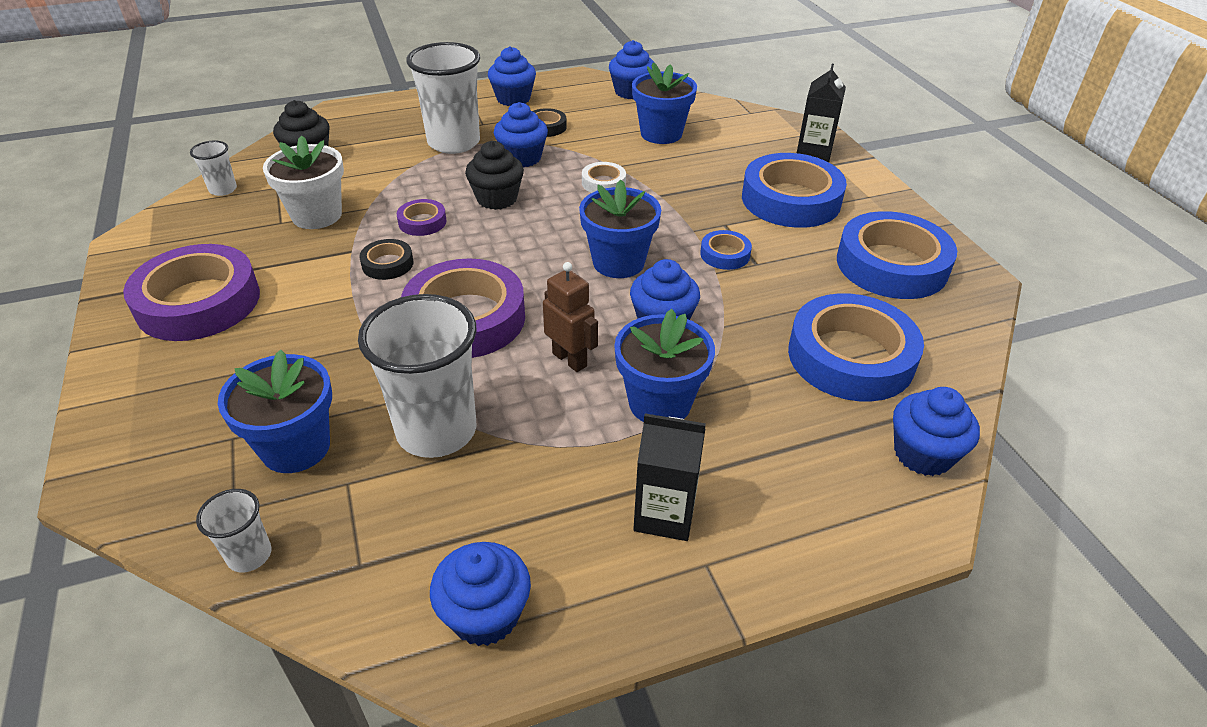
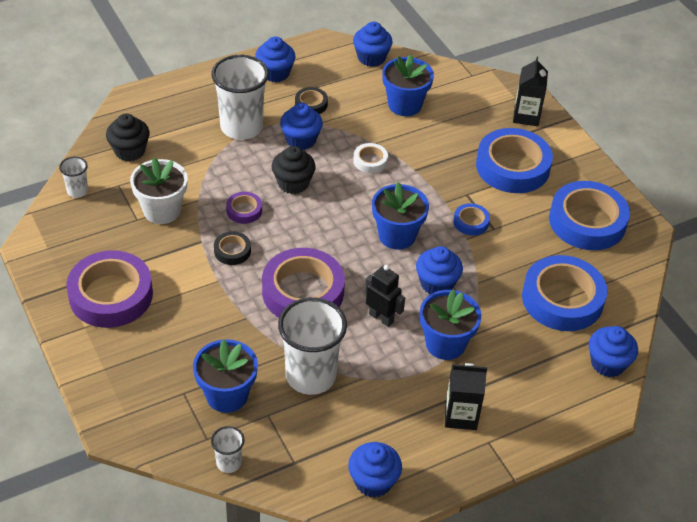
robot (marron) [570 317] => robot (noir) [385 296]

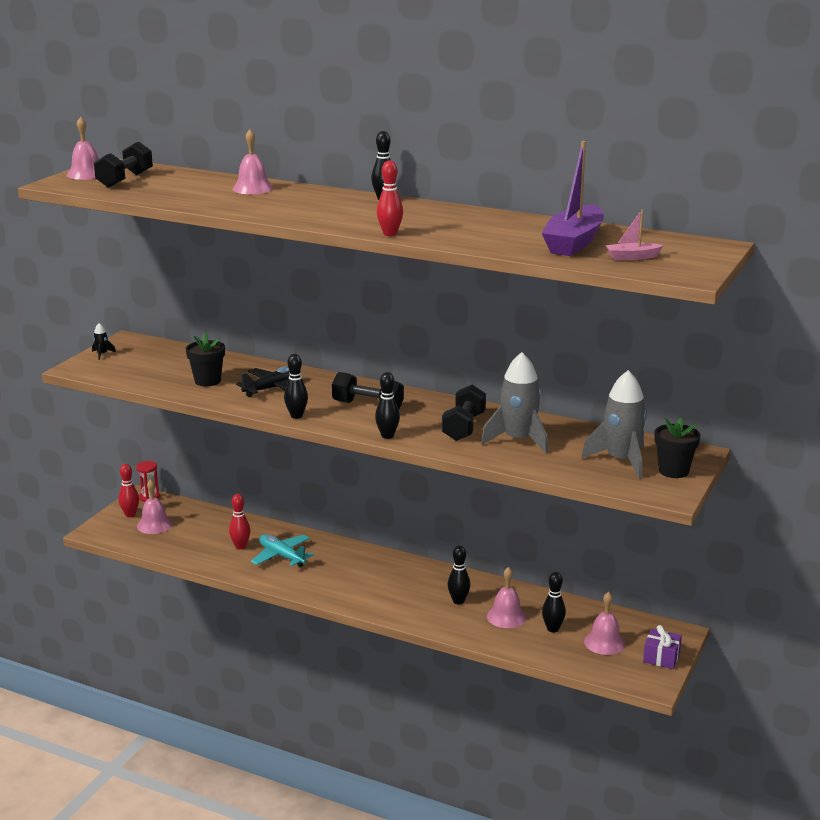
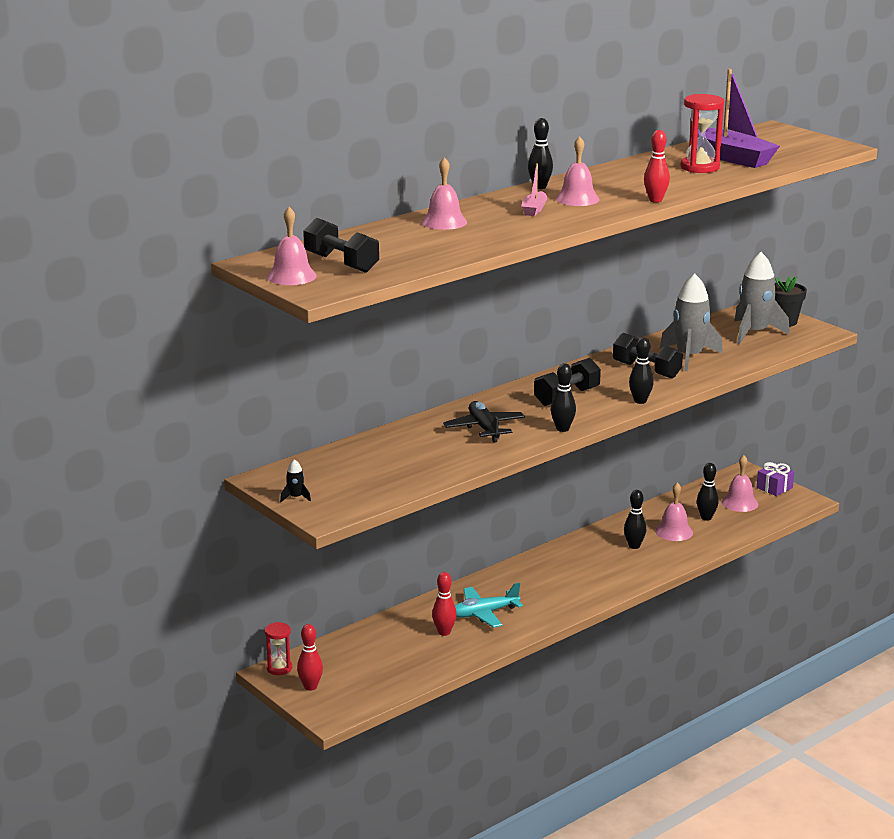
bateau (rose) [634 234] => bateau (rose) [534 189], move
cloche (rose) [155 506] => cloche (rose) [577 171], move
nothing => sablier (rouge) [702 133]
pot de fleurs (noir) [205 359] => nothing

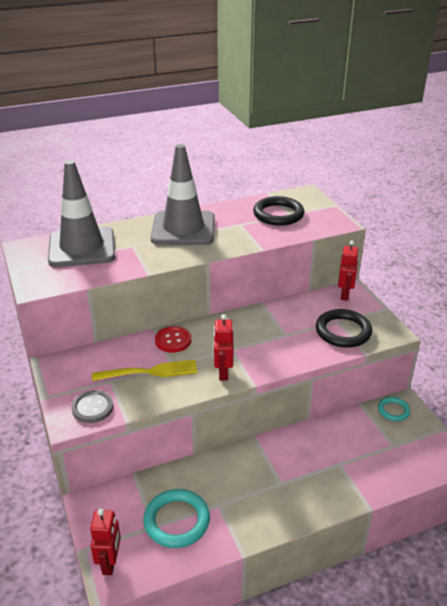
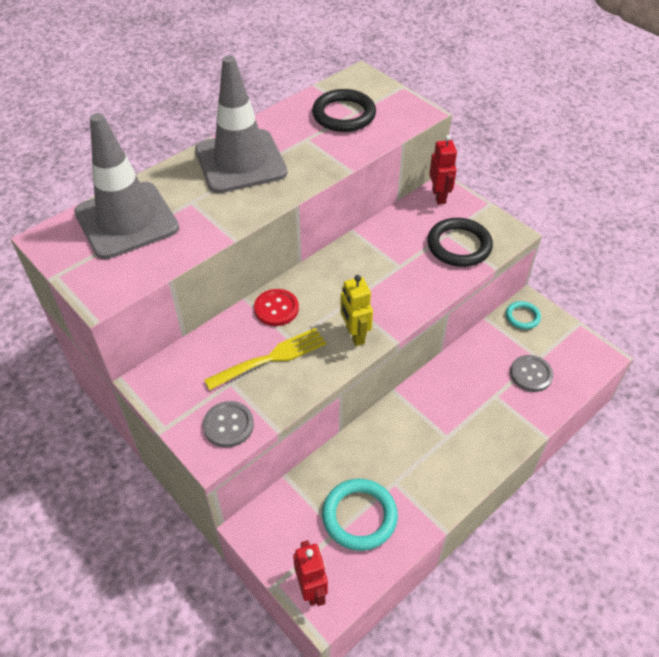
robot (rouge) [223 347] => robot (jaune) [356 310]
nothing => bouton (gris) [531 373]

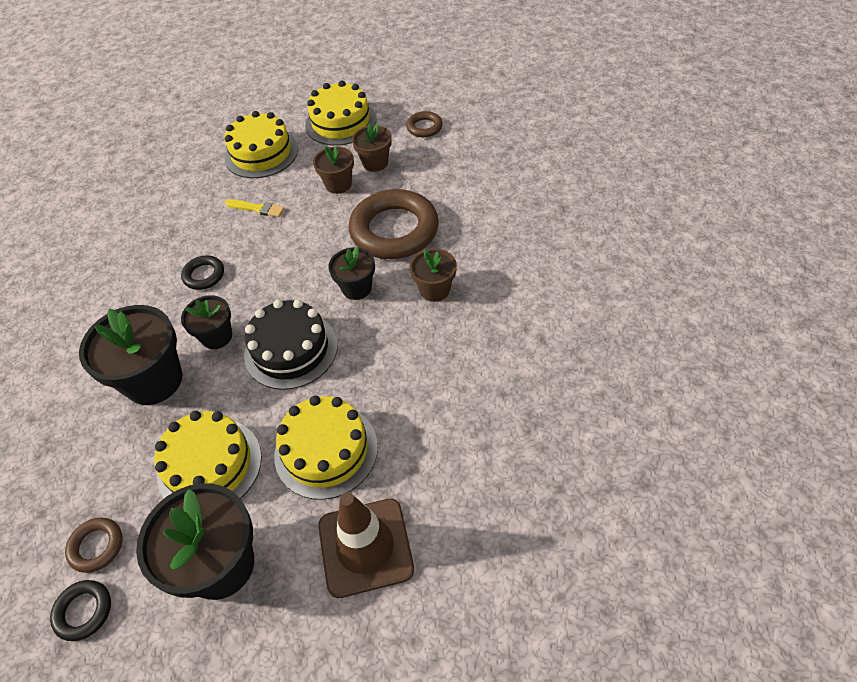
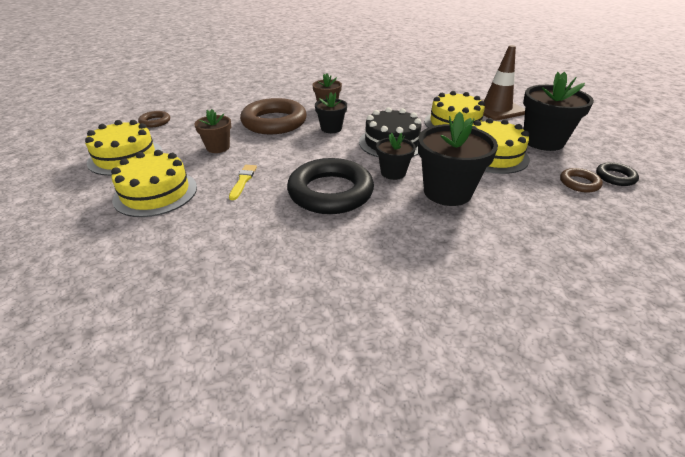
anneau (noir) [202 273] => anneau (noir) [330 186], x2.17
pot de fleurs (marron) [372 147] => nothing

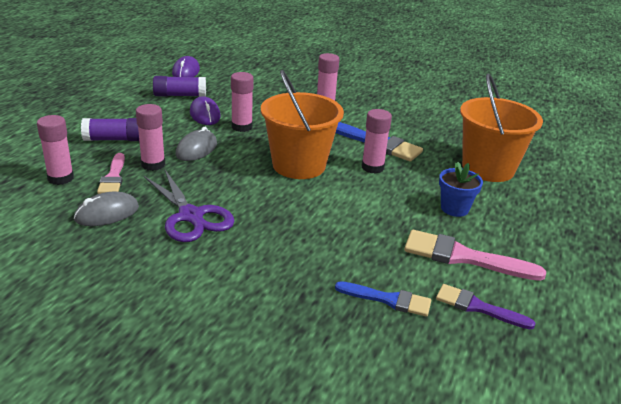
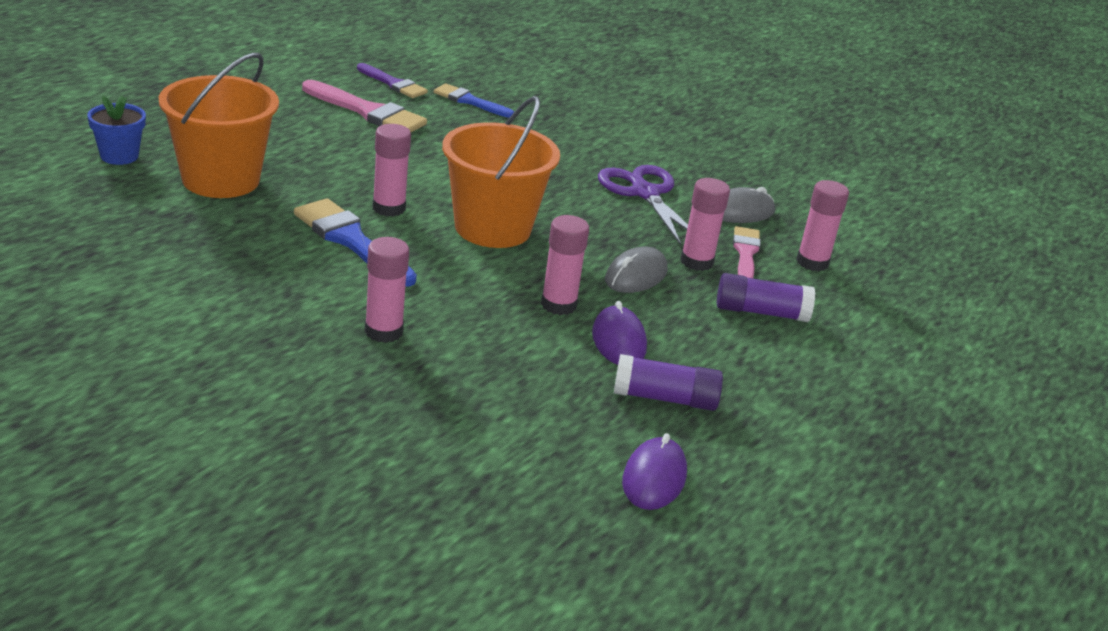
pot de fleurs (bleu) [461 189] => pot de fleurs (bleu) [117 130], move

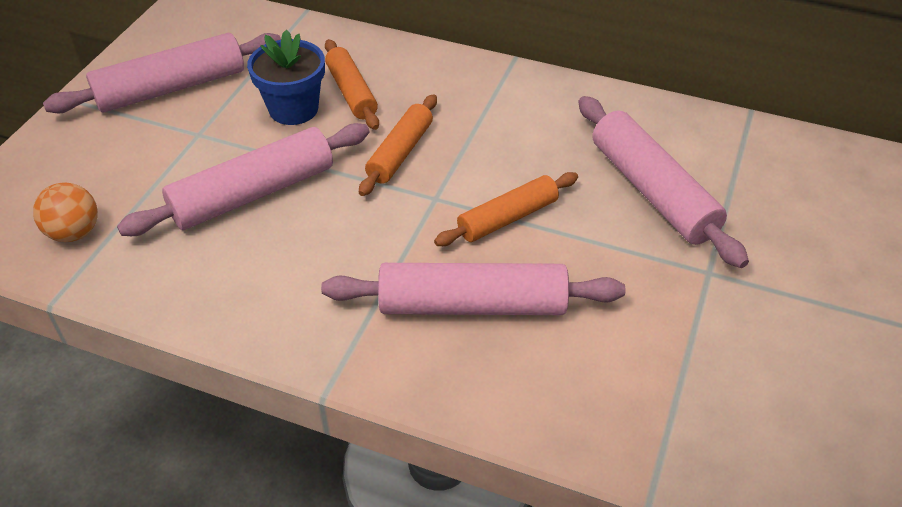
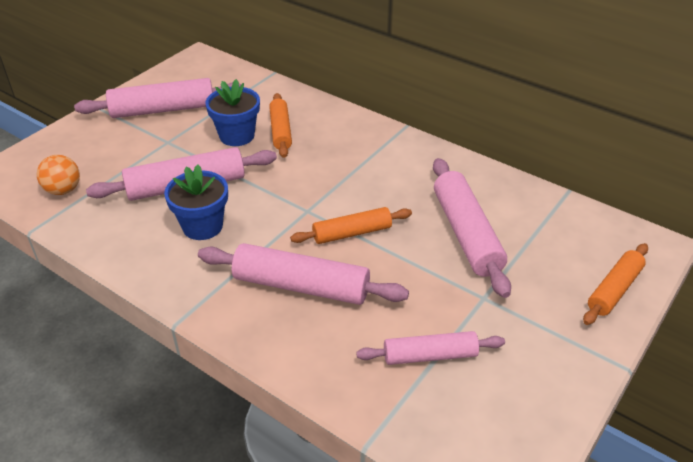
nothing => pot de fleurs (bleu) [196 202]
nothing => rouleau à pâtisserie (rose) [430 348]
rouleau à pâtisserie (orange) [398 145] => rouleau à pâtisserie (orange) [615 284], move

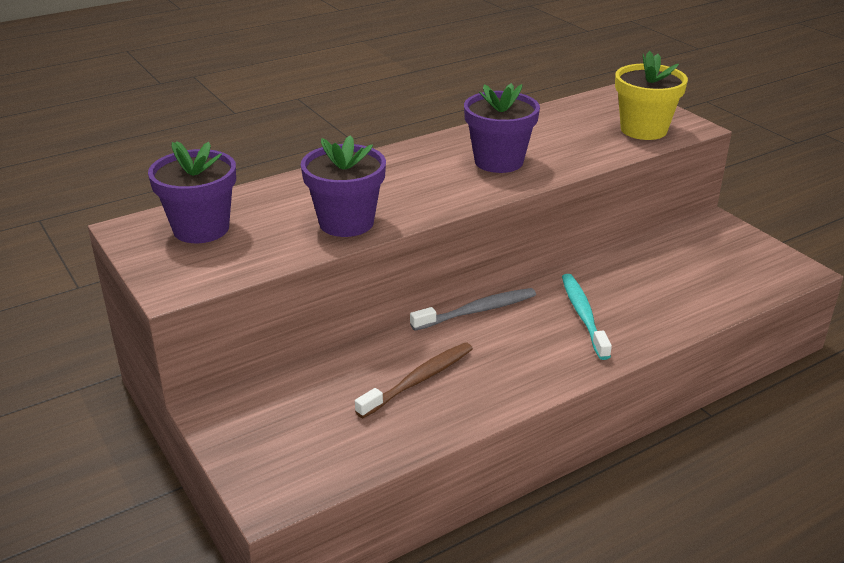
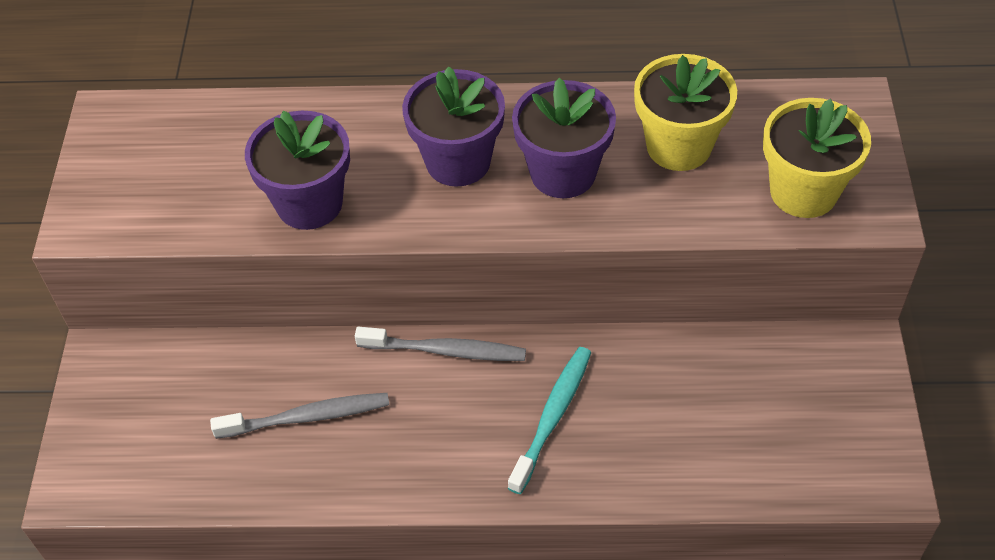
brosse à dents (marron) [414 380] => brosse à dents (gris) [299 416]
pot de fleurs (violet) [192 192] => pot de fleurs (violet) [453 126], move
nothing => pot de fleurs (jaune) [685 112]

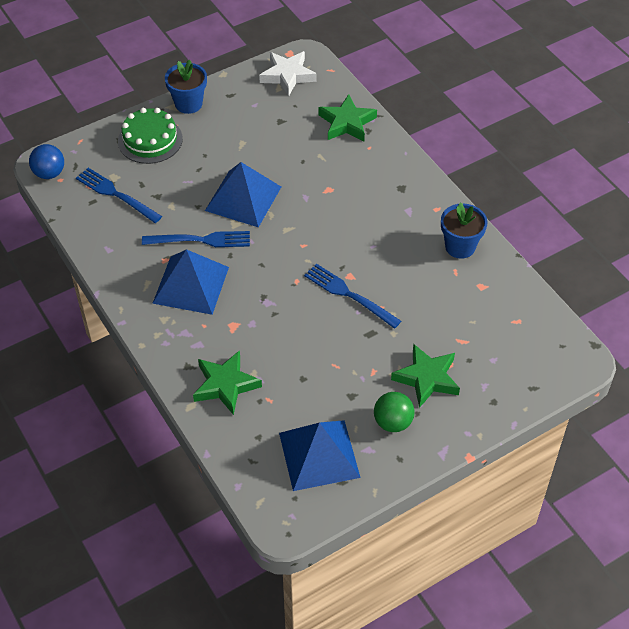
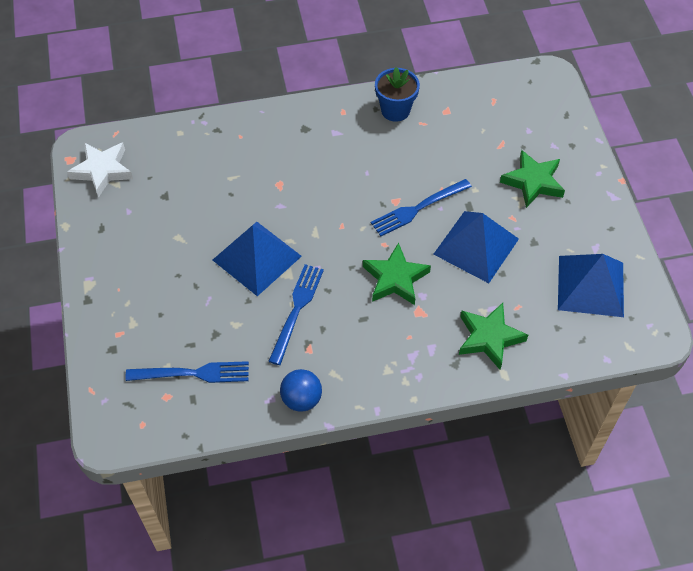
fourchette (bleu) [119 195] => fourchette (bleu) [187 372], 150 degrees counterclockwise
balle (bleu) [46 161] => balle (bleu) [301 390], move
étoile (vert) [348 117] => étoile (vert) [397 273], move
pyramide (bleu) [190 282] => pyramide (bleu) [476 247], move
gâteau (vert) [150 136] => nothing
pot de fleurs (bleu) [186 87] => nothing
balle (vert) [394 412] => nothing

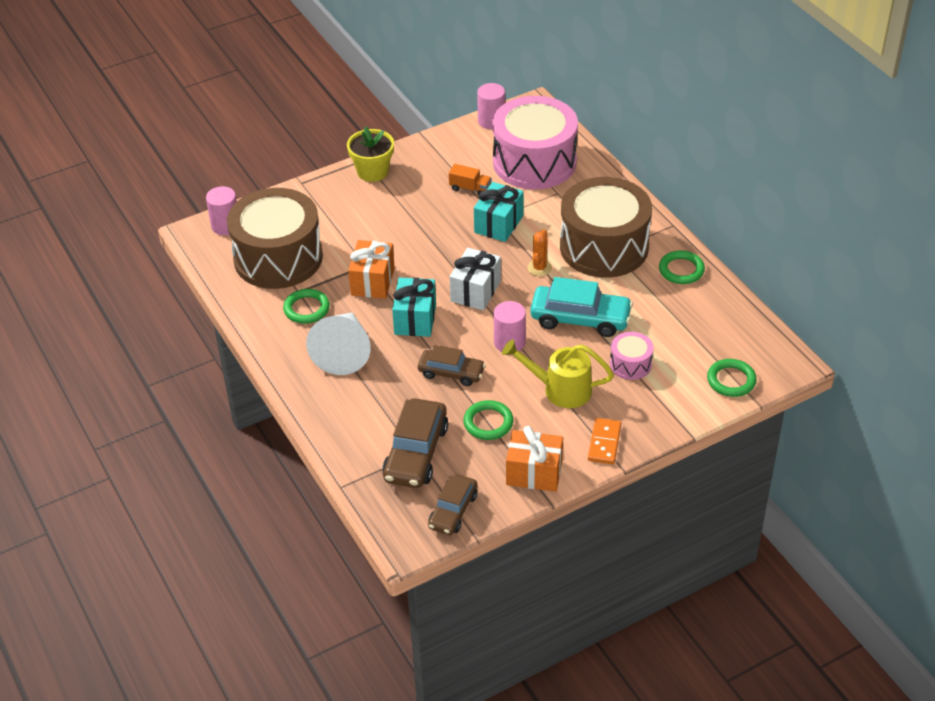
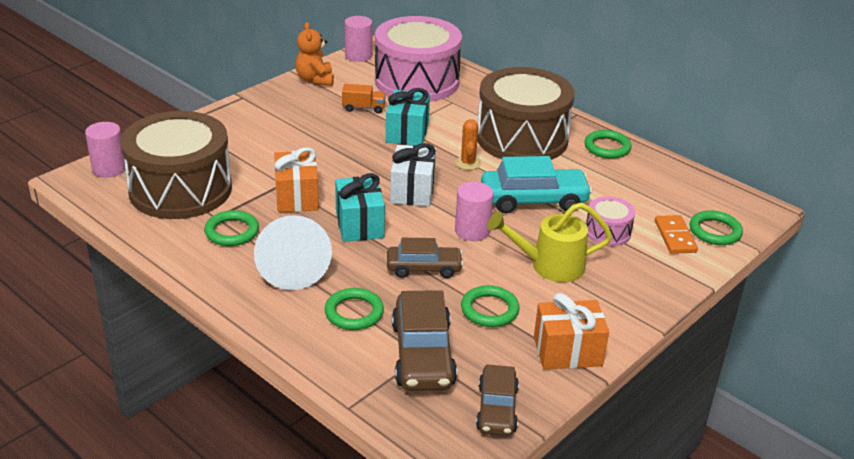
nothing => ours en peluche (orange) [314 54]
nothing => anneau (vert) [354 309]
domino (orange) [604 441] => domino (orange) [676 234], move
pot de fleurs (jaune) [370 154] => nothing

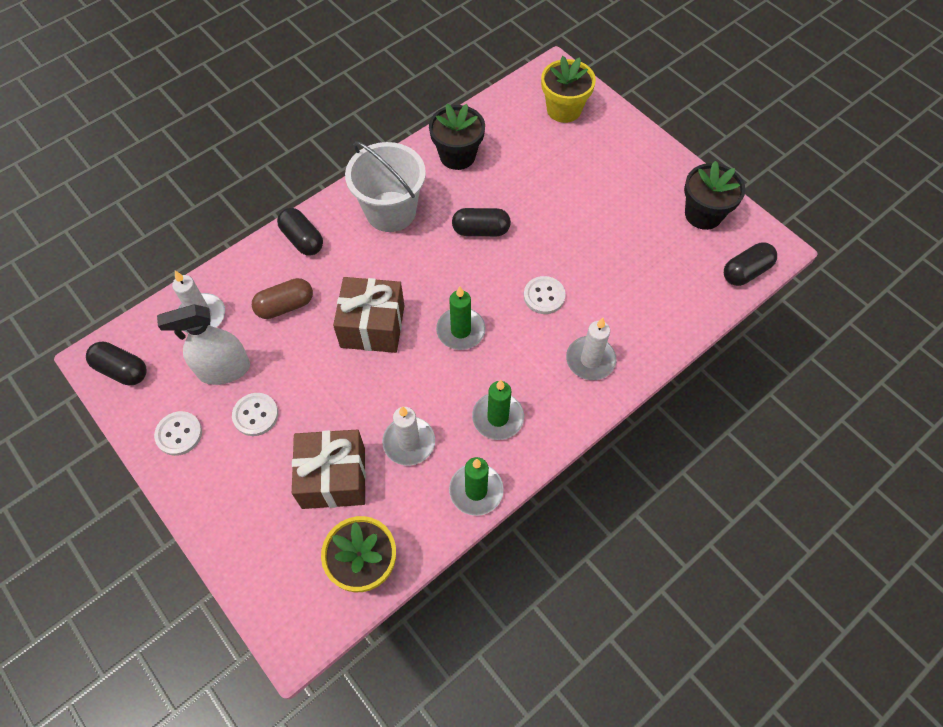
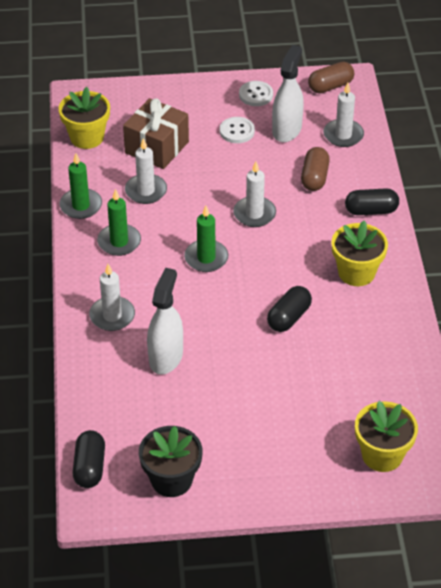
nothing => vaporisateur (blanc) [165 321]
cadeau (marron) [368 315] => bougie (blanc) [254 194]
gélule (noir) [116 363] => gélule (marron) [331 77]
seau (blanc) [385 186] => pot de fleurs (jaune) [360 253]
pot de fleurs (noir) [457 137] => nothing
bouton (blanc) [545 295] => nothing

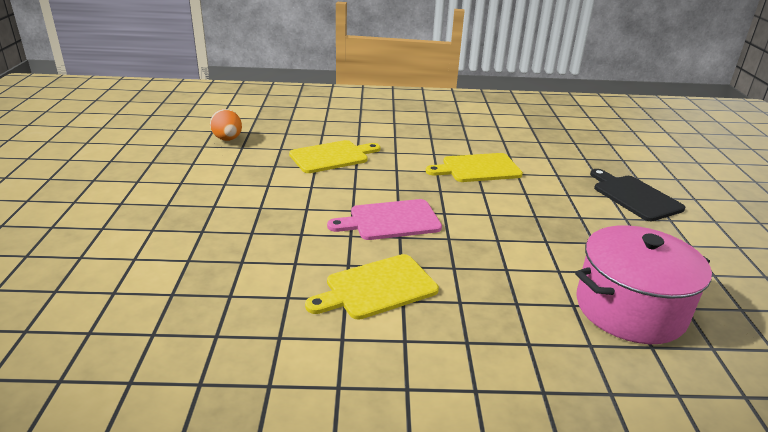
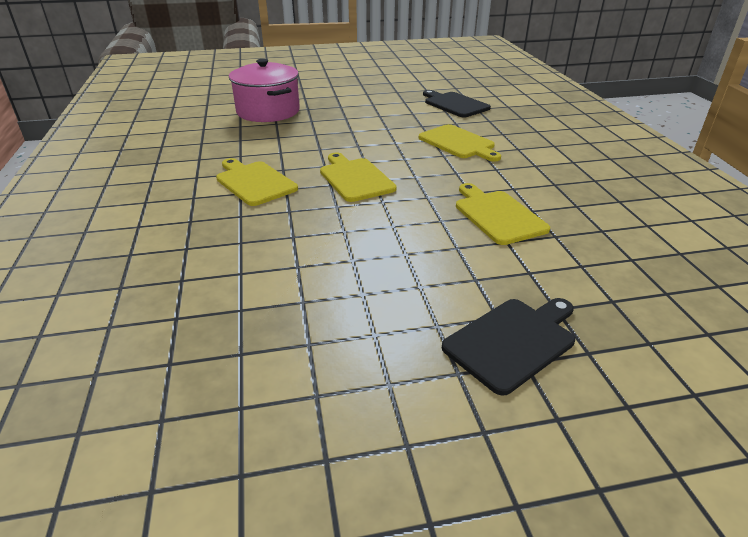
marmite (rose) [643 284] => marmite (rose) [264 90], move
planche à découper (rose) [384 219] => planche à découper (jaune) [358 177]
œuf (orange) [226 125] => planche à découper (noir) [457 104]

